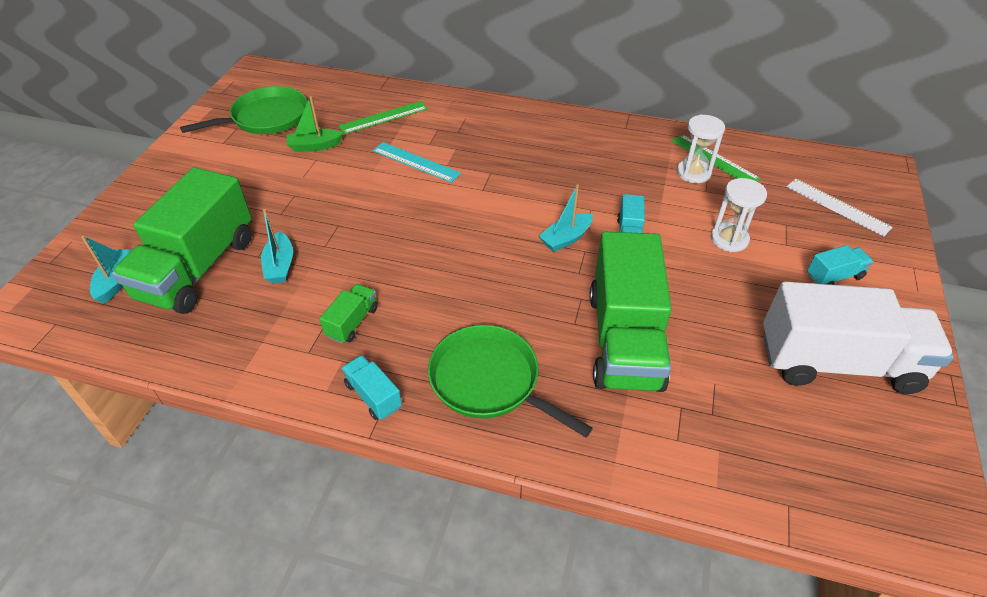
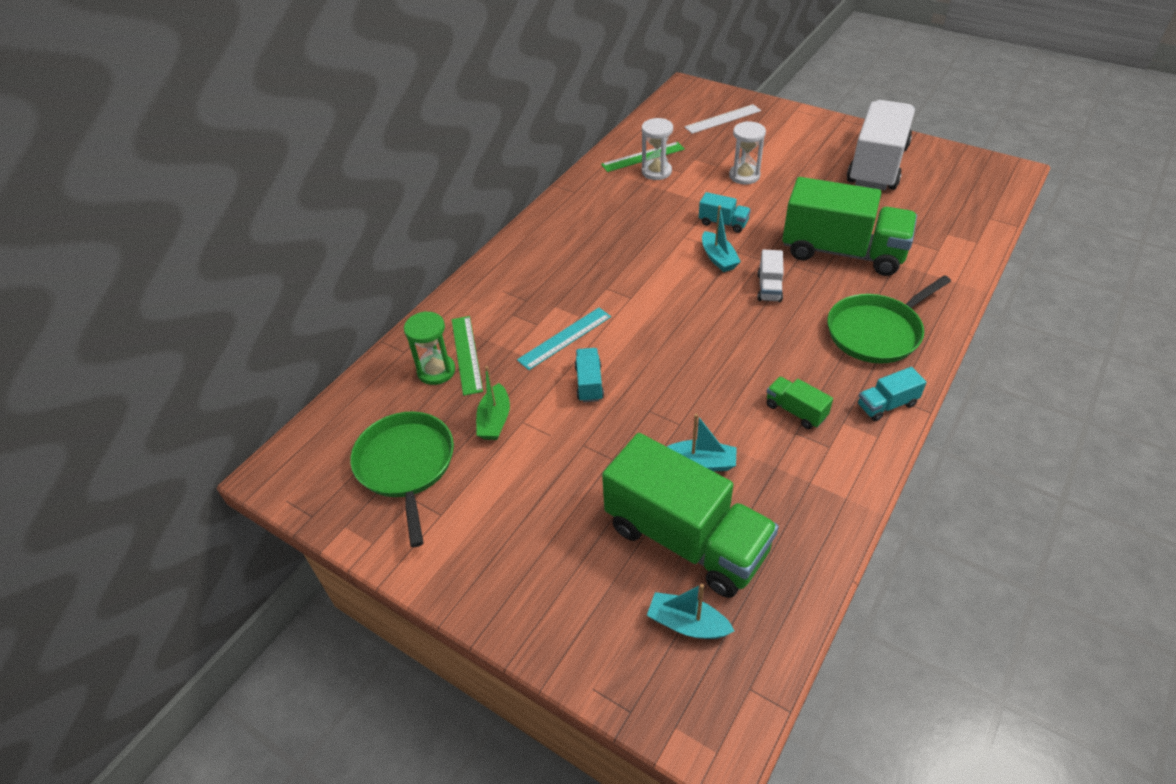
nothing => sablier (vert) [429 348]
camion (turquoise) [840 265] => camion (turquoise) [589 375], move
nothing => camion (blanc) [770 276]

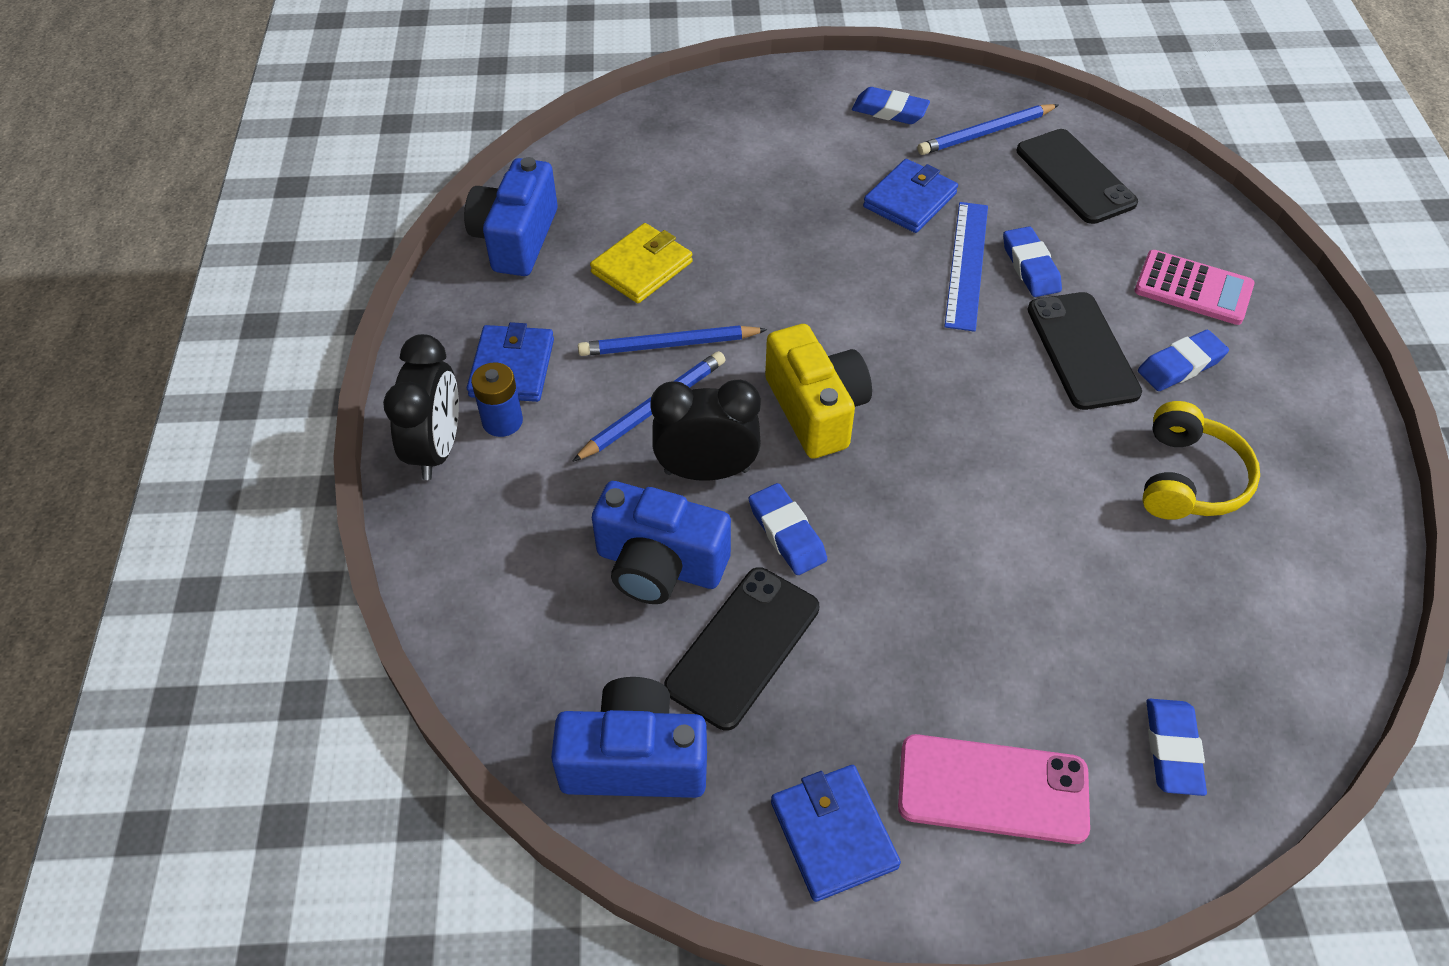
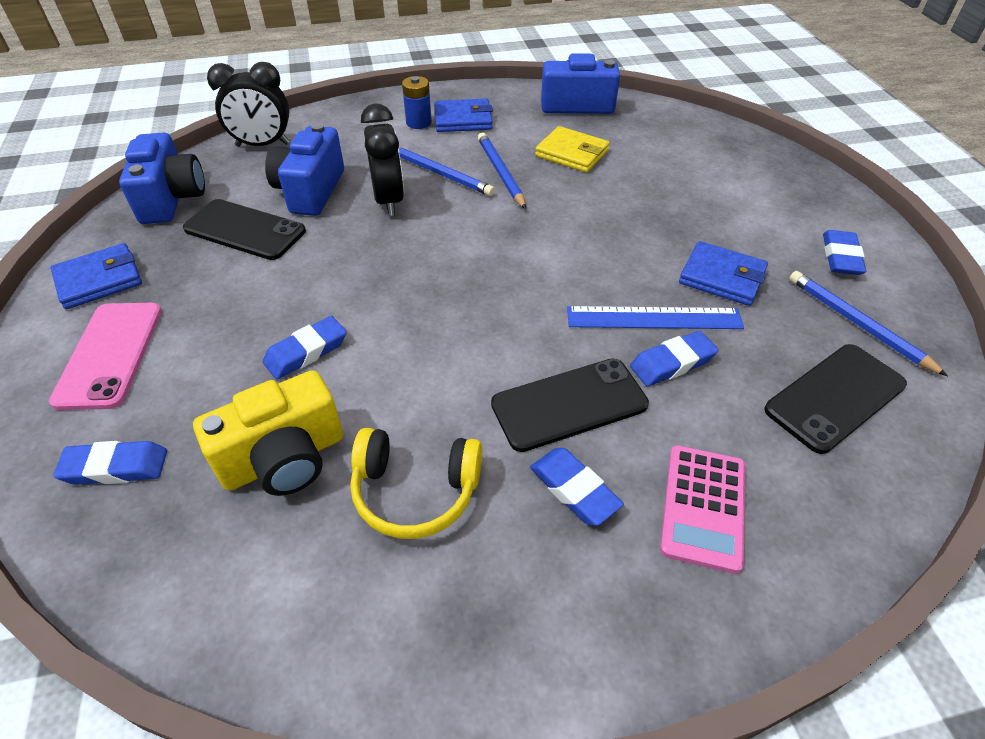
appareil photo (jaune) [818 391] => appareil photo (jaune) [268 433], move
réveil (noir) [421 407] => réveil (noir) [248 104], move
gomme (bleu) [788 529] => gomme (bleu) [305 348], move

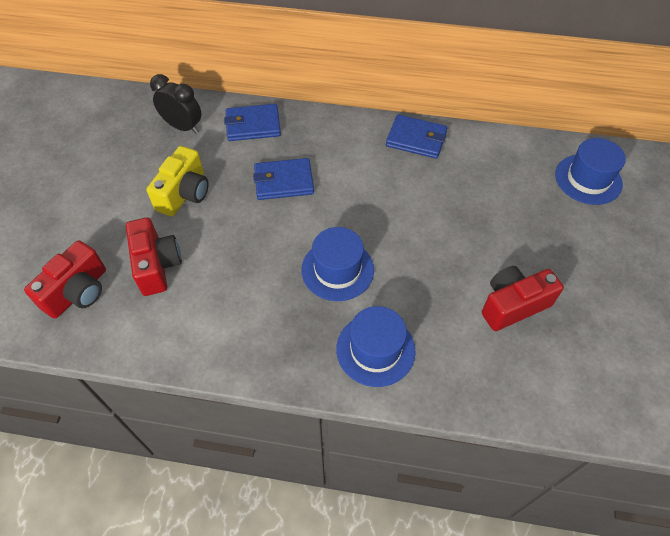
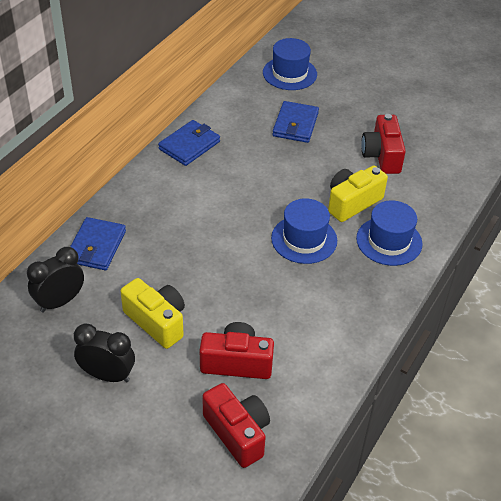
nothing => réveil (noir) [104 352]
portefeuille (bleu) [283 179] => portefeuille (bleu) [295 122], move
nothing => appareil photo (jaune) [358 193]

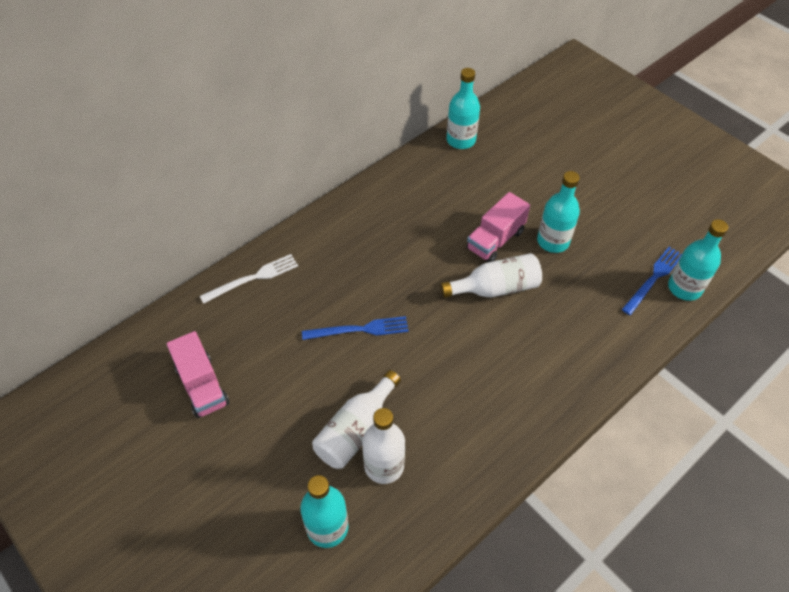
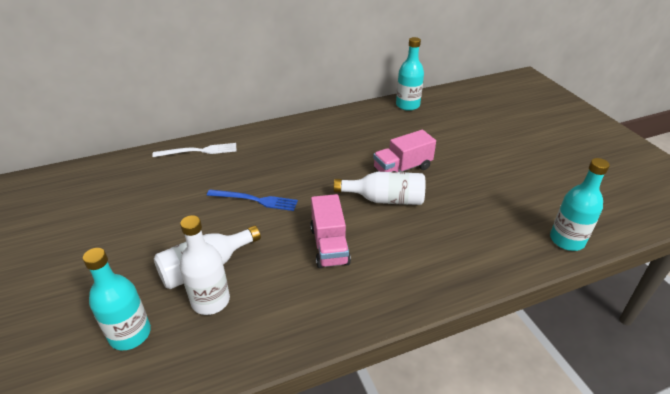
camion (rose) [198 374] => camion (rose) [330 231], move
bouteille (turquoise) [558 212] => nothing
fourchette (bleu) [651 281] => nothing

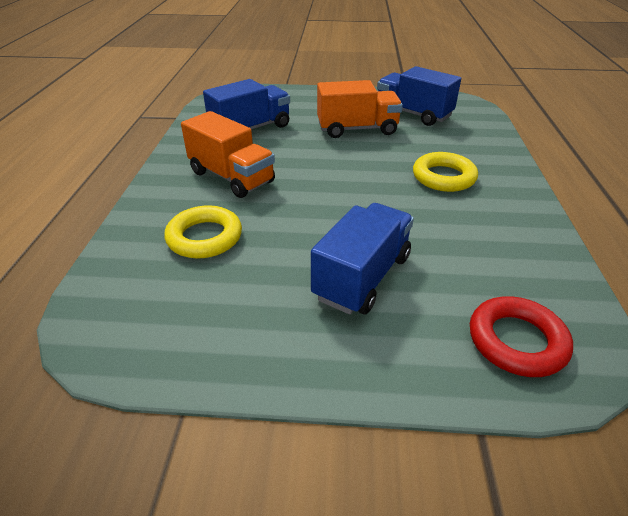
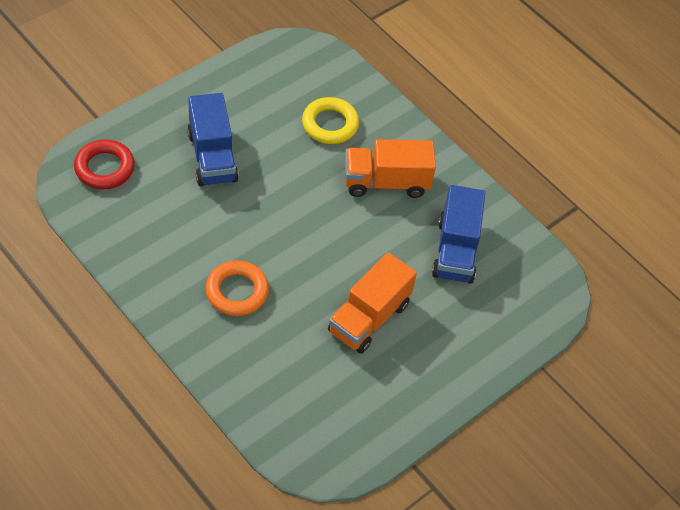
anneau (jaune) [445 172] => anneau (orange) [237 288]
camion (bleu) [419 96] => nothing

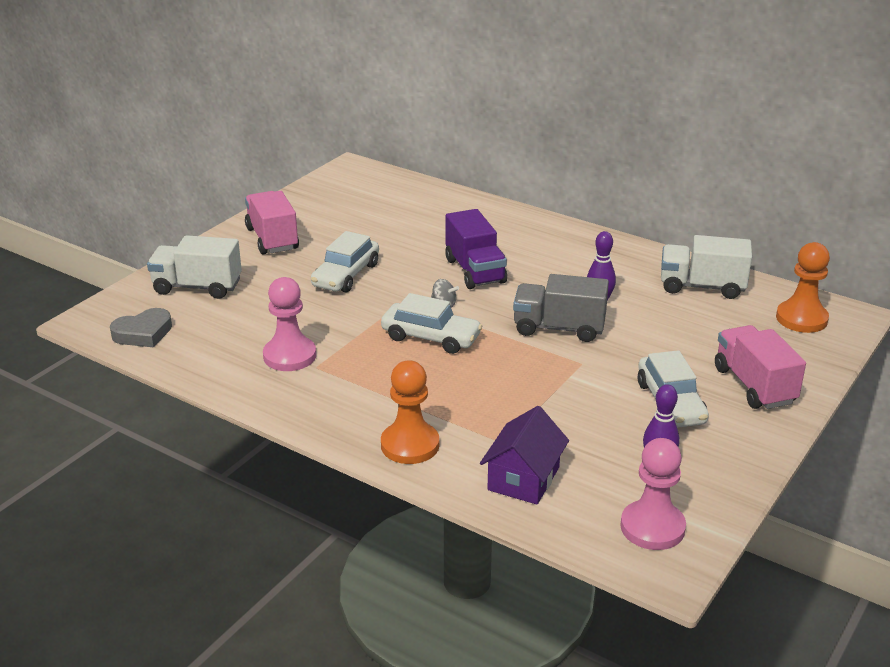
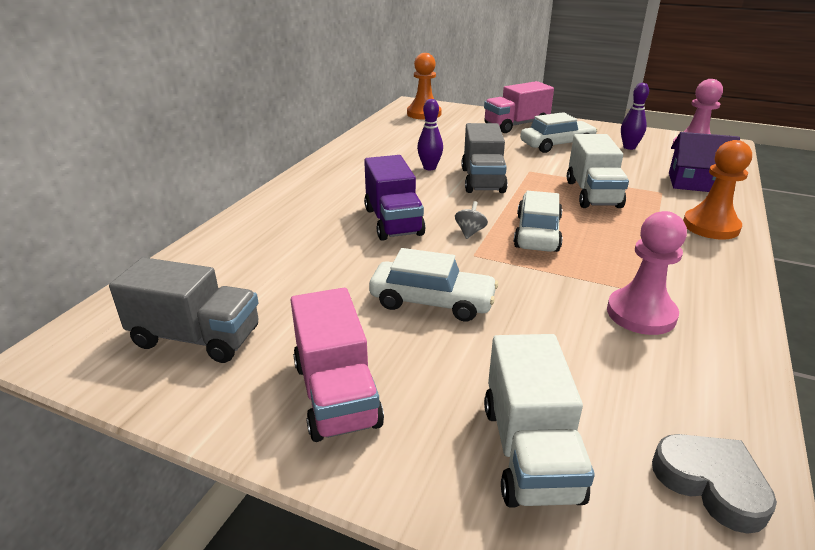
nothing => camion (gris) [183 310]
camion (rose) [272 222] => camion (rose) [337 365], 75 degrees counterclockwise
camion (violet) [476 249] => camion (violet) [395 198], 105 degrees clockwise
camion (blanc) [706 267] => camion (blanc) [598 171], move

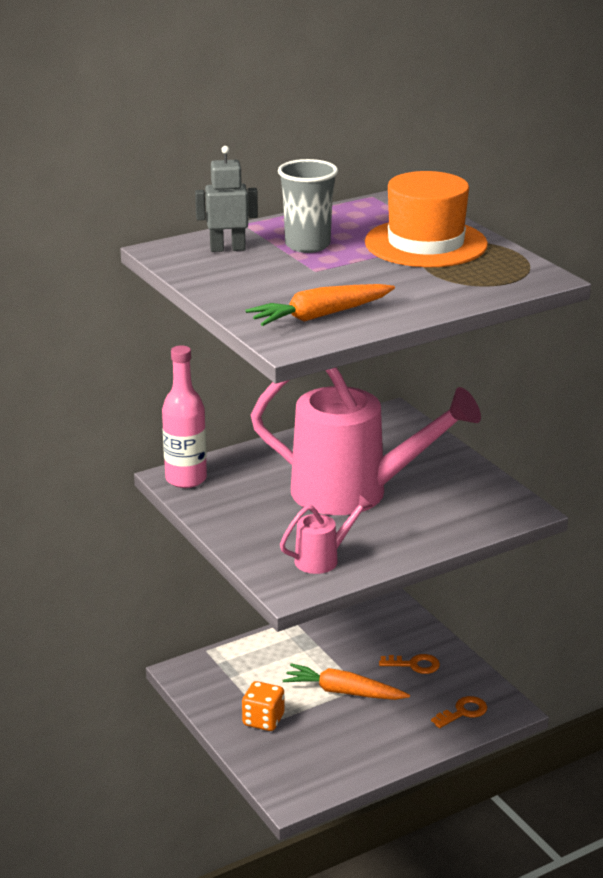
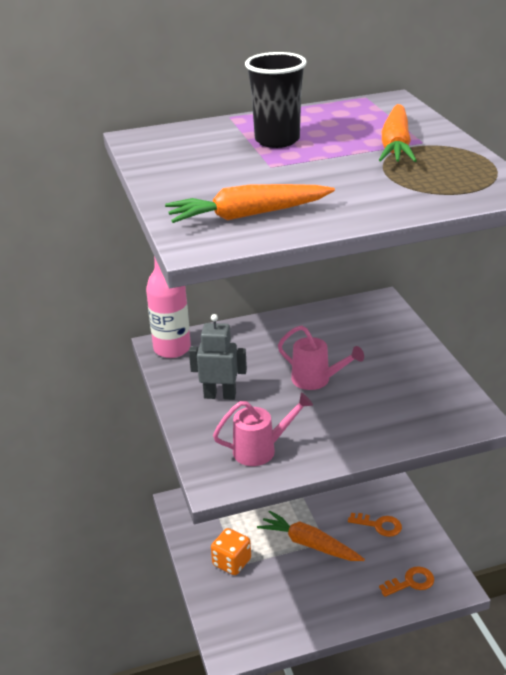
robot (gris) [226 199] => robot (gris) [218 357], move
gobelet (gris) [308 206] => gobelet (noir) [276 100]
arrosoir (rose) [366 441] => arrosoir (rose) [321 357], x0.43
chapeau (orange) [426 219] => carotte (orange) [398 133]

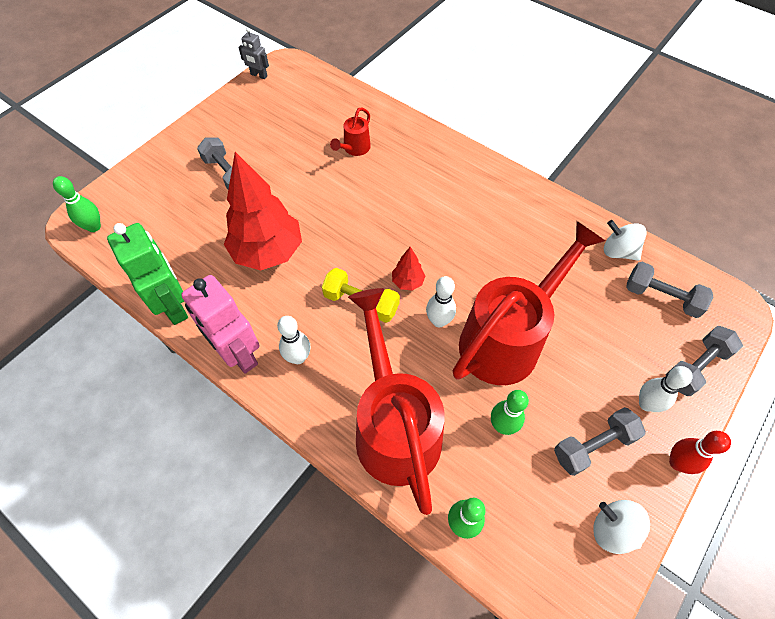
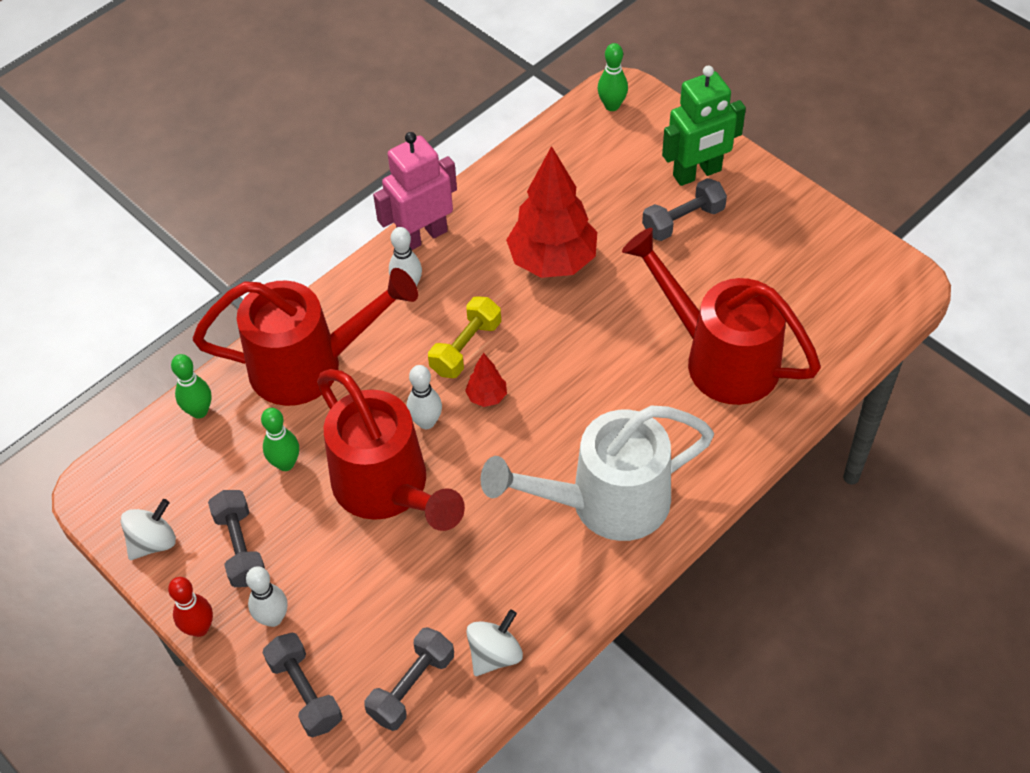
nothing => arrosoir (blanc) [597 473]
arrosoir (rouge) [350 131] => arrosoir (rouge) [721 316], x2.36
robot (vert) [147 274] => robot (vert) [704 126], move
robot (gris) [253 53] => nothing

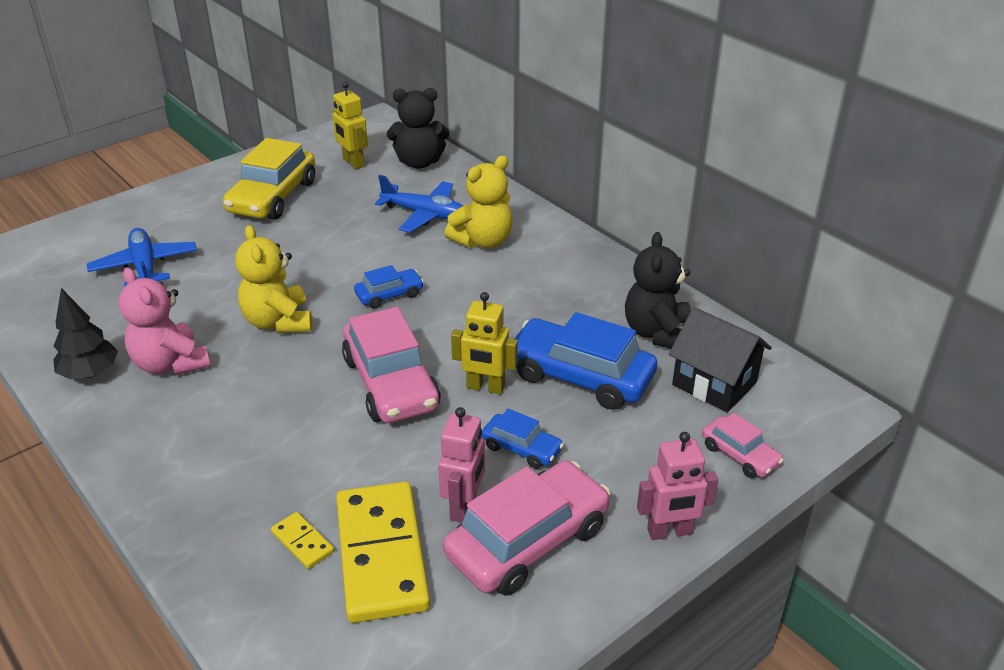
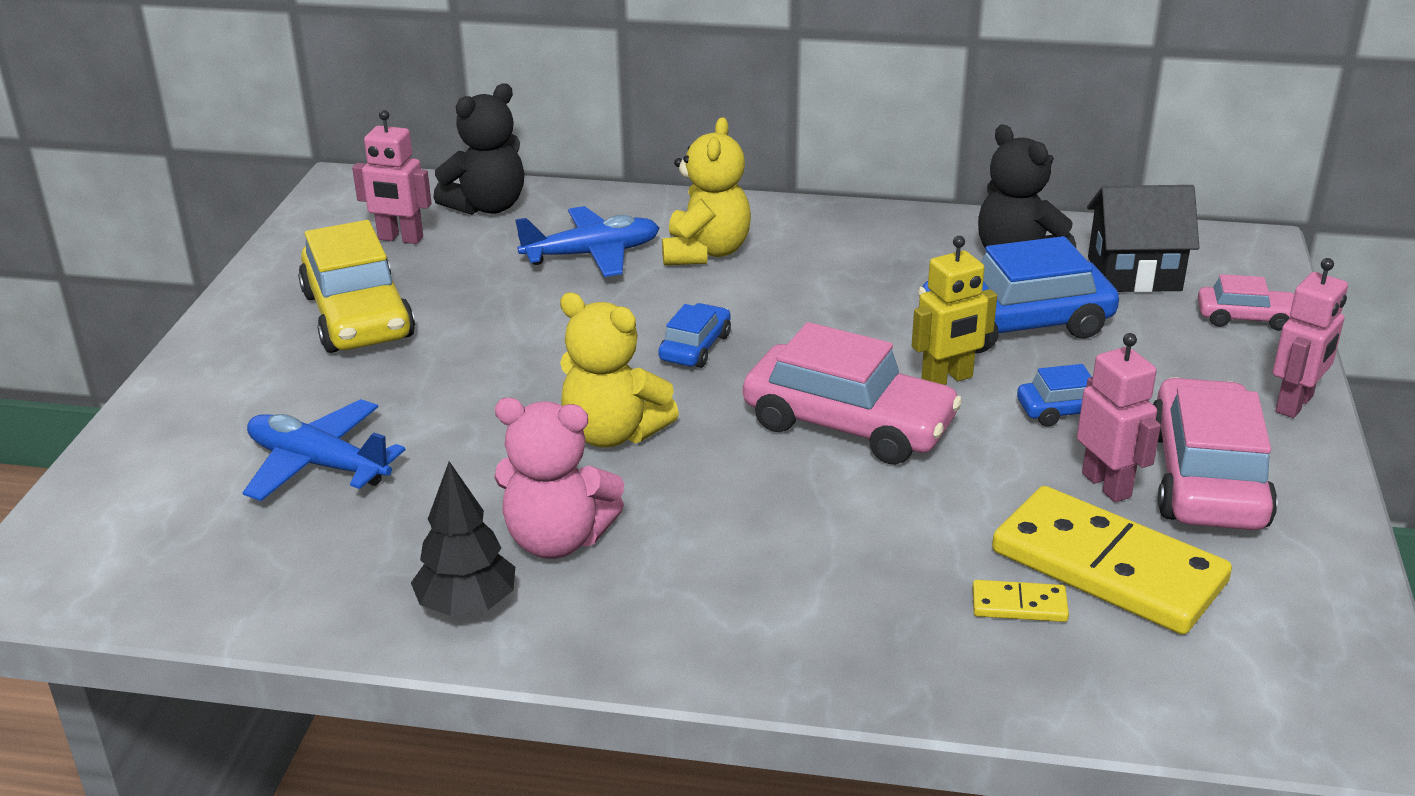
robot (jaune) [350 125] => robot (rose) [392 177]

